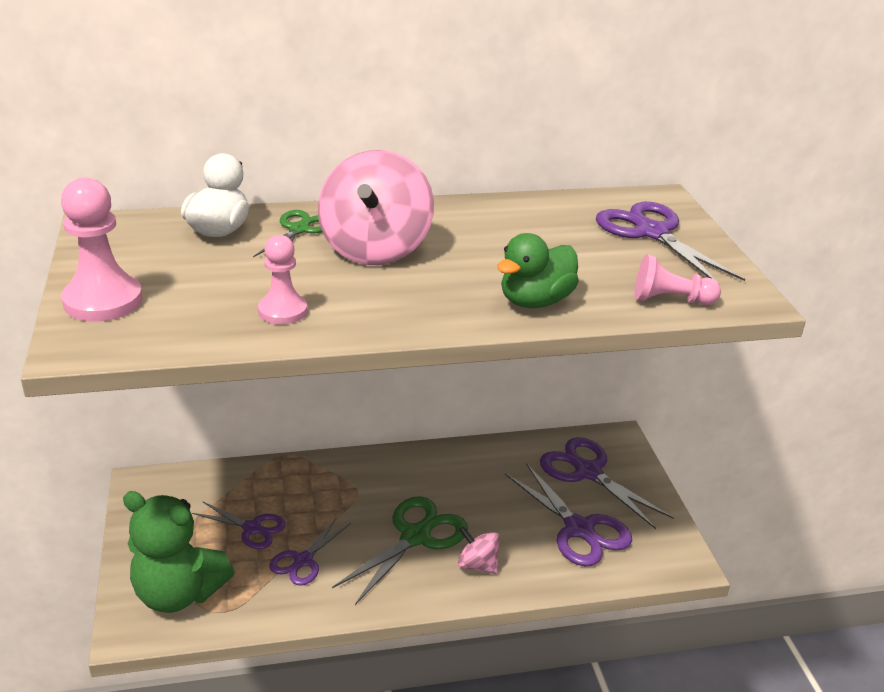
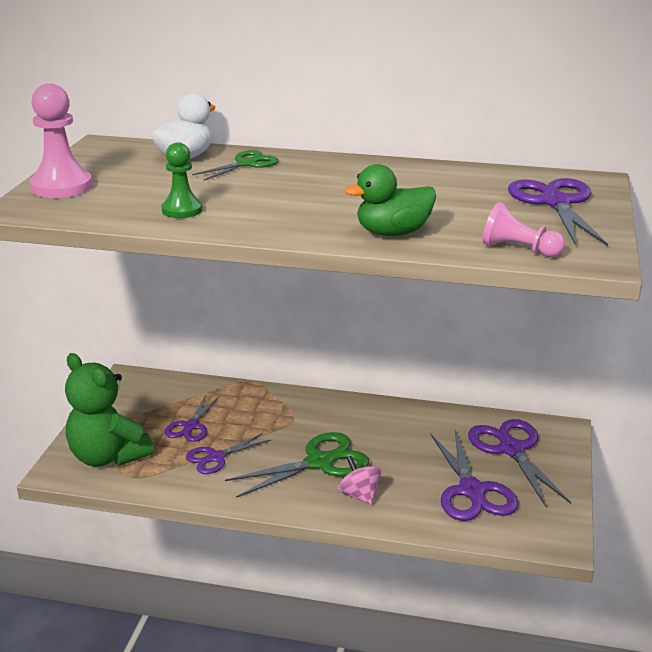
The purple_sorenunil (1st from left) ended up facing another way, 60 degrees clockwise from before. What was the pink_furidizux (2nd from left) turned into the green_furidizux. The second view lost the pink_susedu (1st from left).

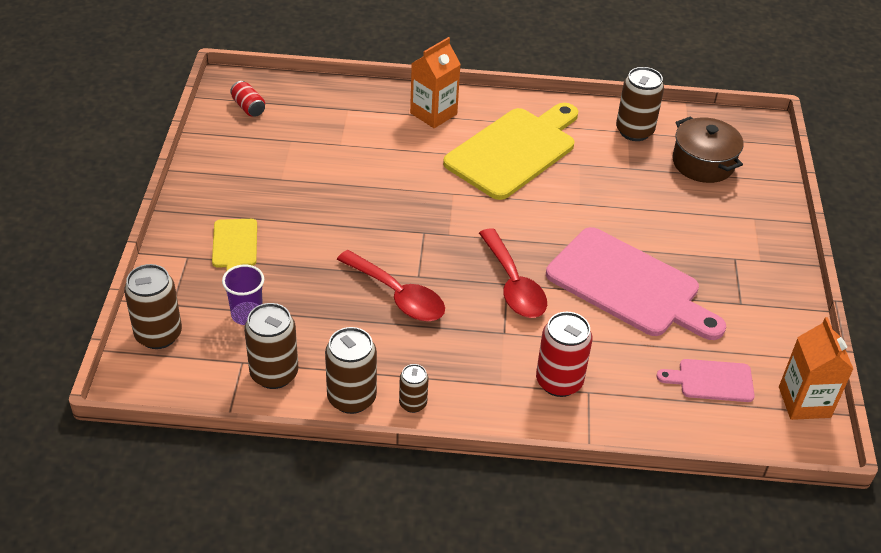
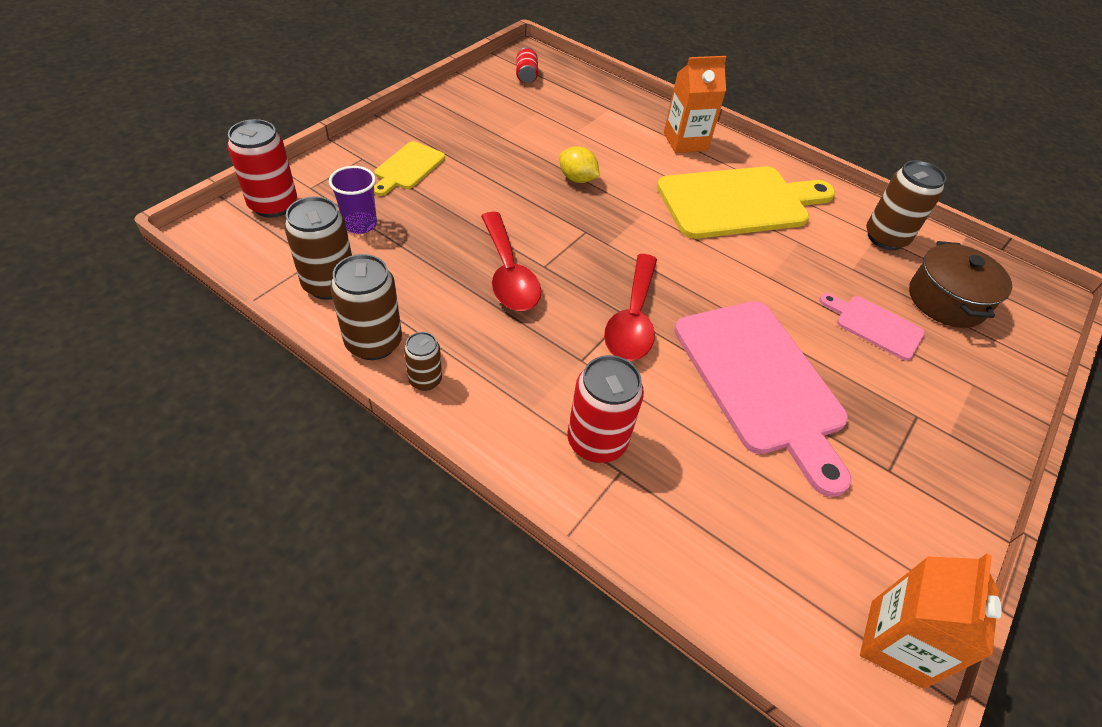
What was the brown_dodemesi (1st from left) turned into the red_dodemesi (1st from left). The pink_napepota (2nd from left) ended up elsewhere. The second view gained the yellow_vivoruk.

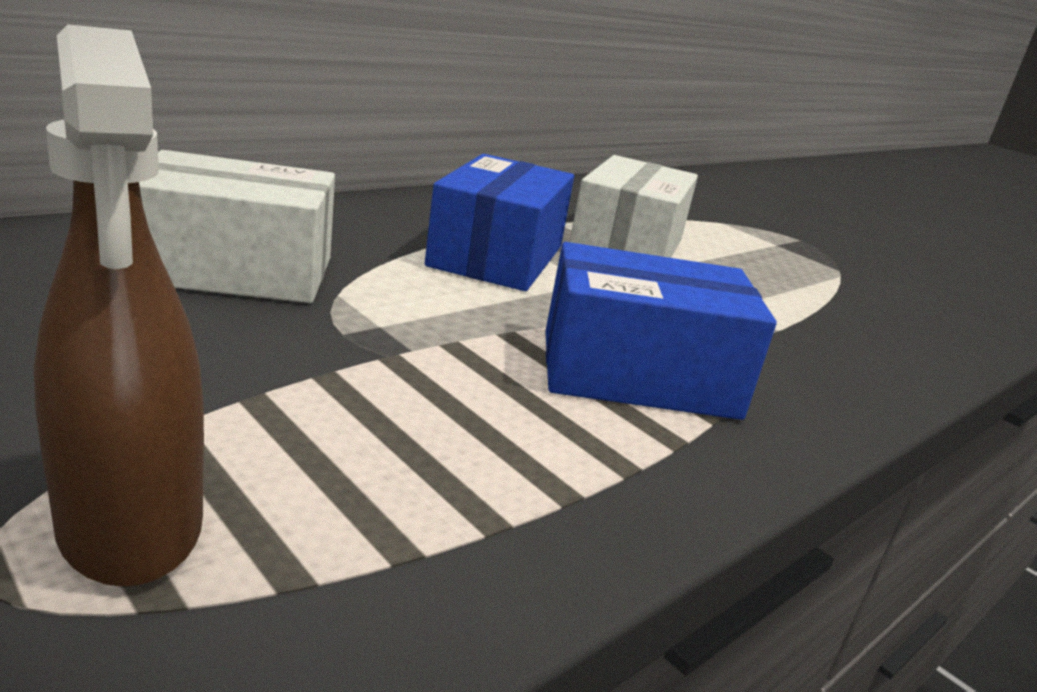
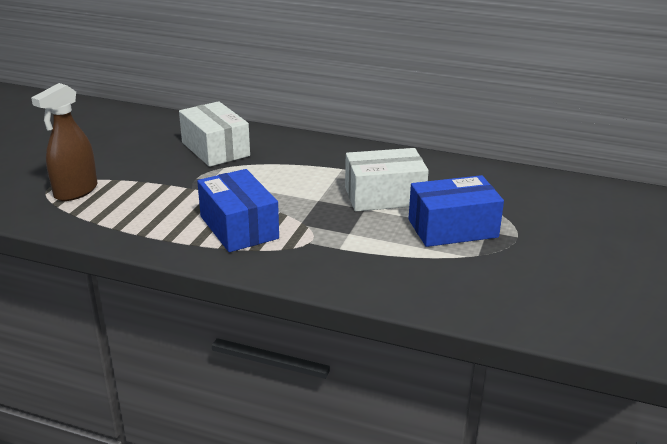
The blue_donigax (1st from left in the first image) ended up elsewhere.

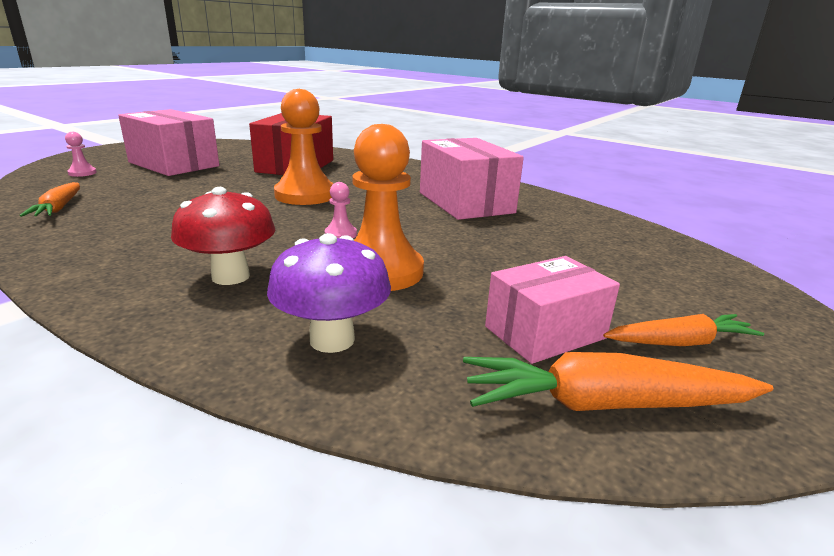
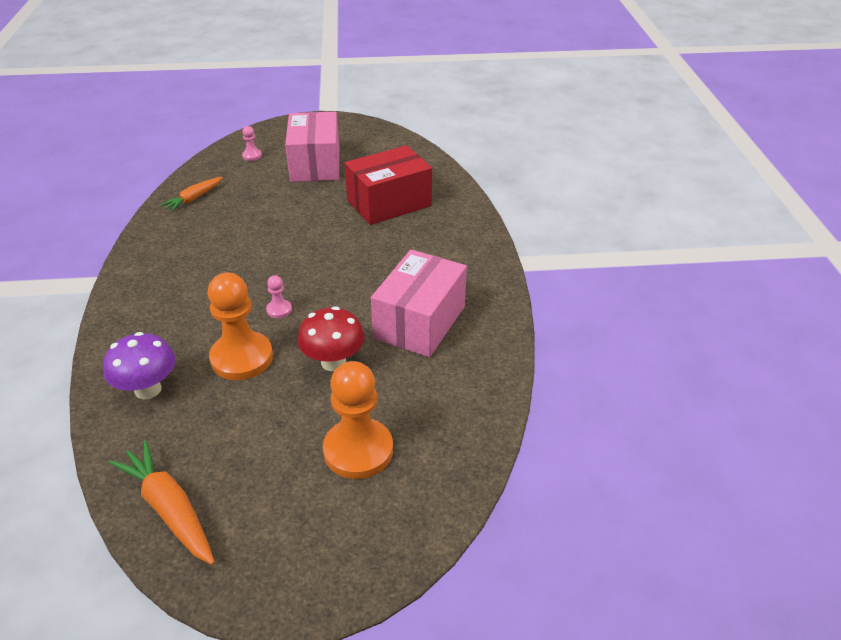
The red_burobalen ended up elsewhere. The orange_furidizux (1st from left in the first image) ended up elsewhere. The second view lost the pink_donigax (3rd from left). The second view lost the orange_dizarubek (3rd from left).

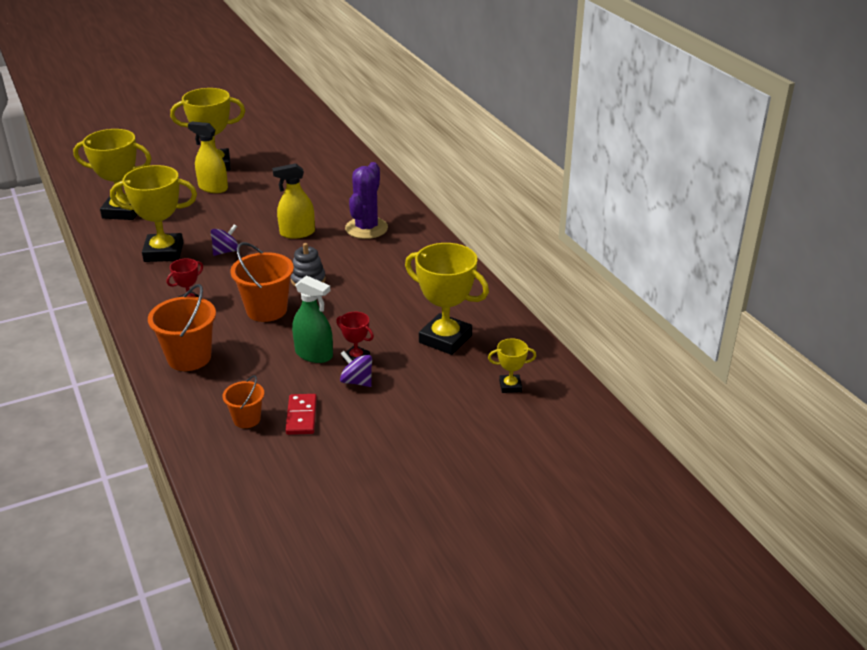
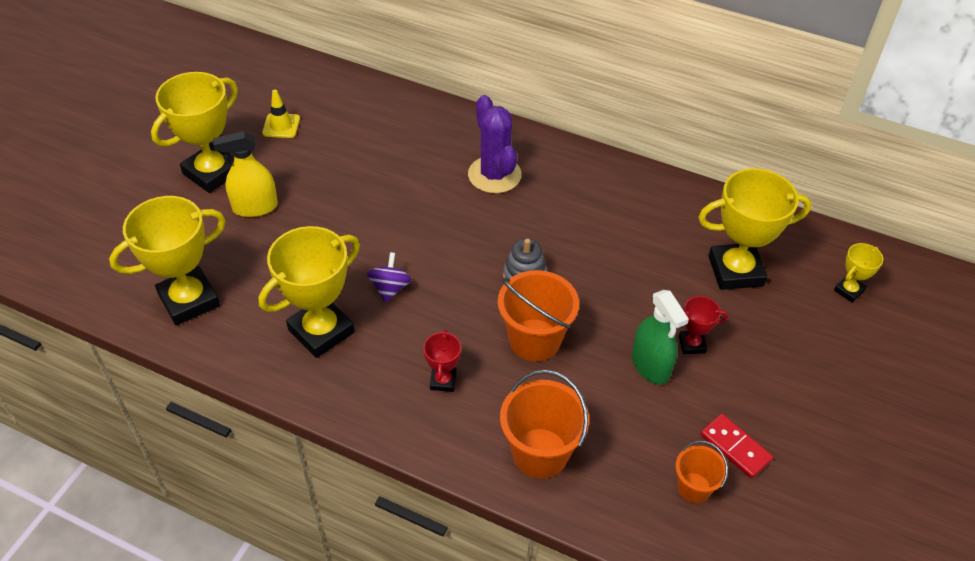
The second view lost the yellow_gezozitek (2nd from left). The green_gezozitek ended up facing another way, 75 degrees clockwise from before. The second view lost the purple_susedu (2nd from left). The second view gained the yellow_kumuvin.

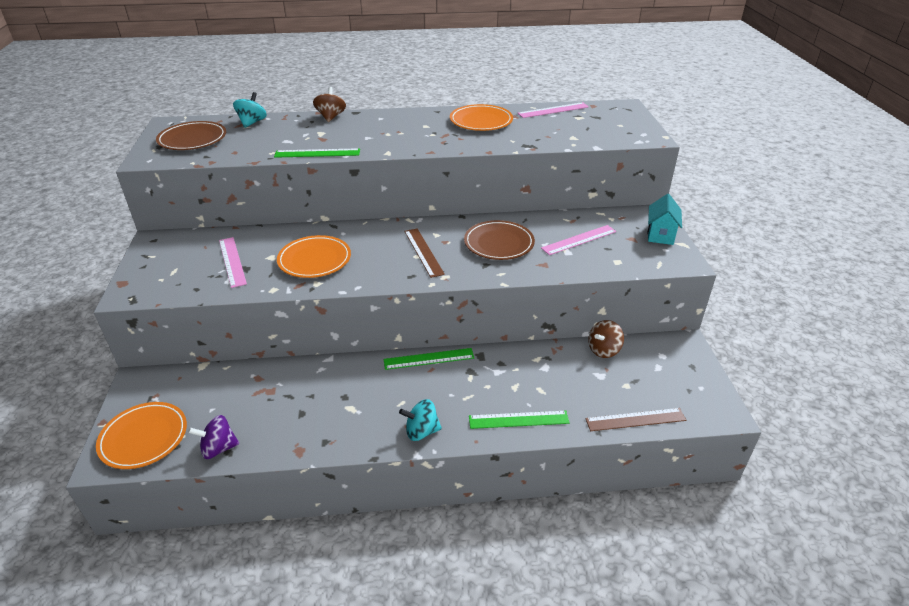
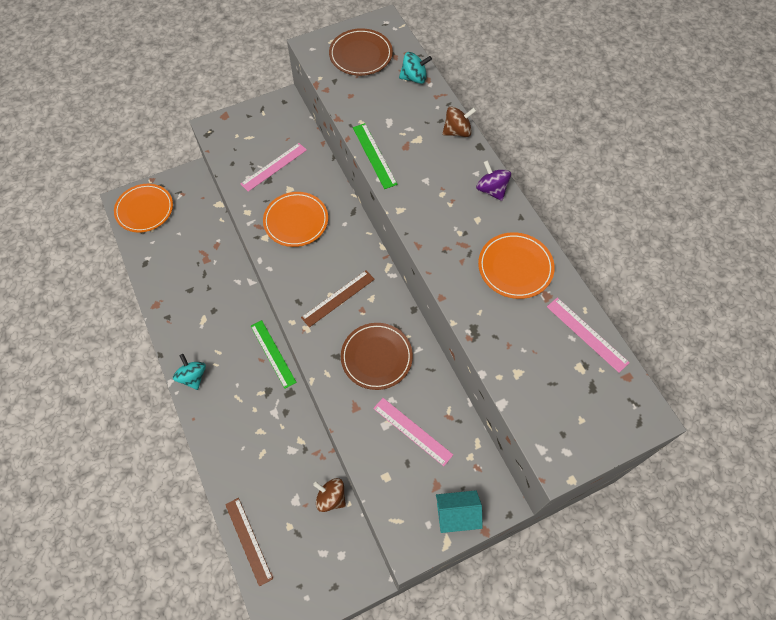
The purple_susedu ended up elsewhere. The second view lost the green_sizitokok (3rd from left).

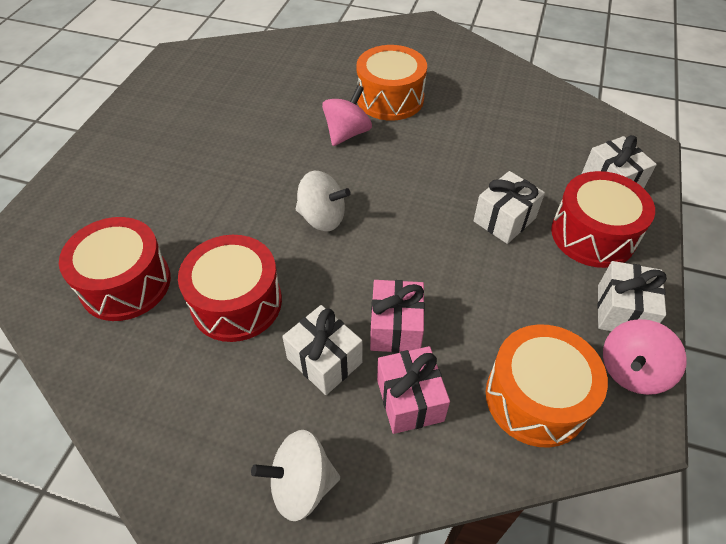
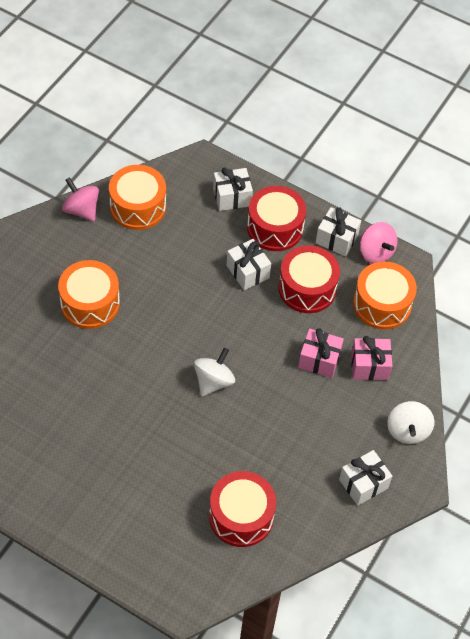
The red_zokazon (2nd from left in the first image) ended up elsewhere. The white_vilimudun (1st from left in the first image) ended up elsewhere. The pink_susedu (1st from left) ended up elsewhere. The second view gained the orange_zokazon (2nd from left).

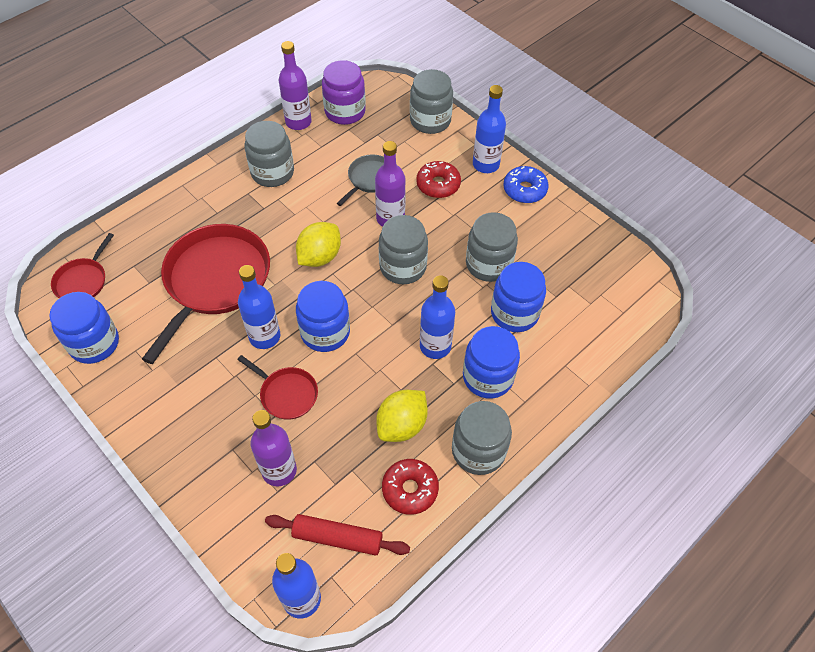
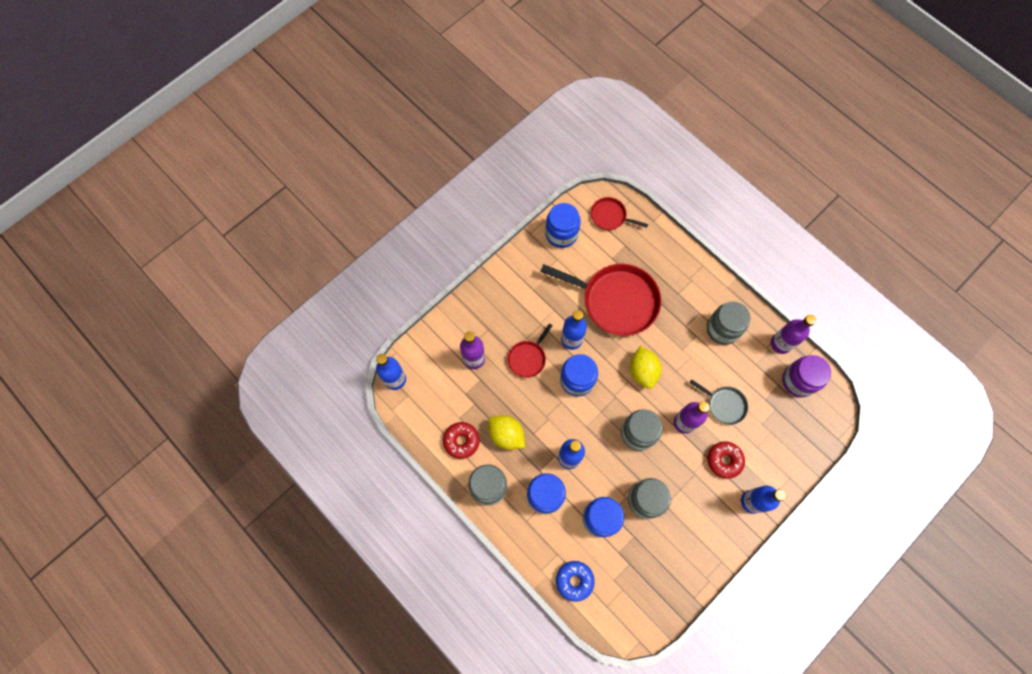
The second view lost the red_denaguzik. The yellow_vivoruk (1st from left in the first image) ended up facing another way, 45 degrees clockwise from before. The second view lost the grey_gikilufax (3rd from left). The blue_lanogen ended up elsewhere.

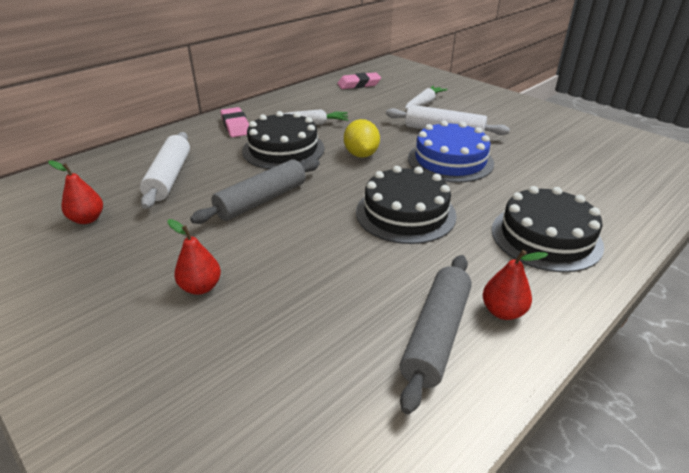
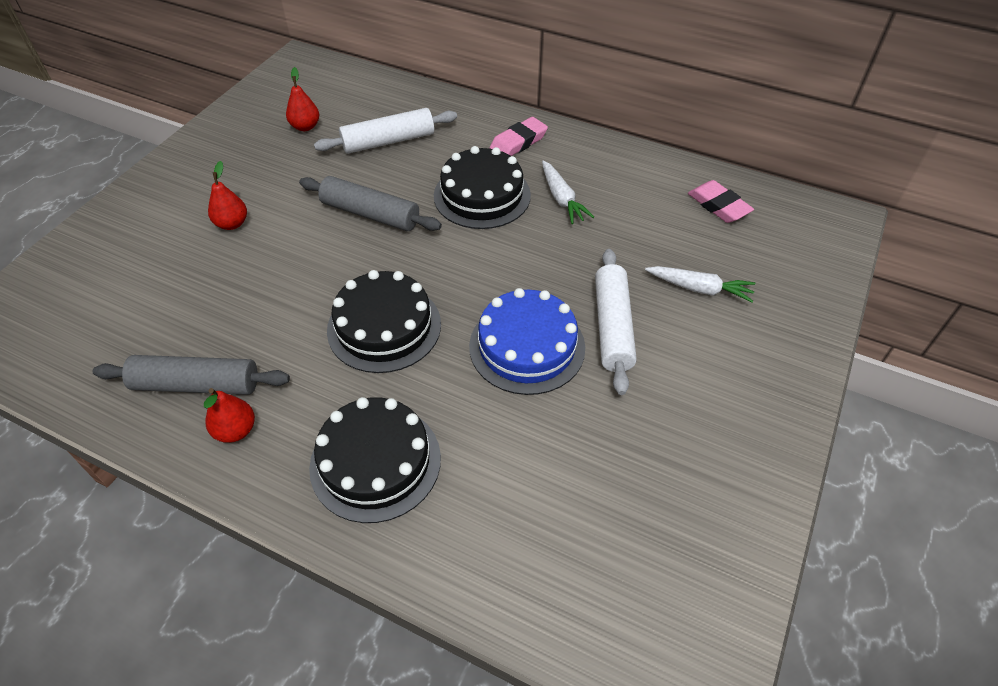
The second view lost the yellow_vivoruk.

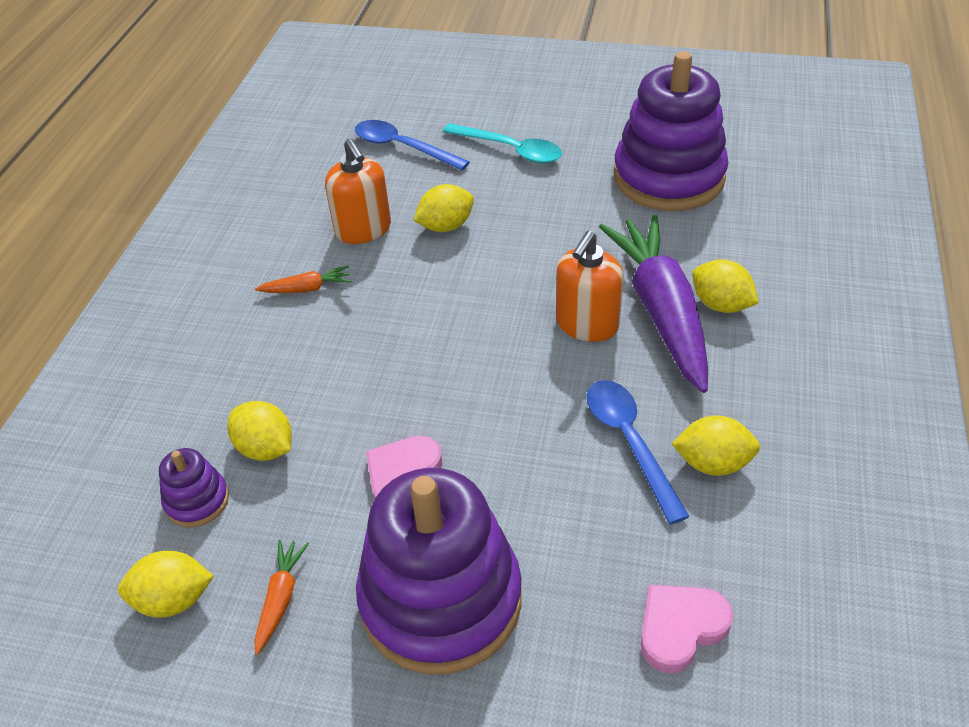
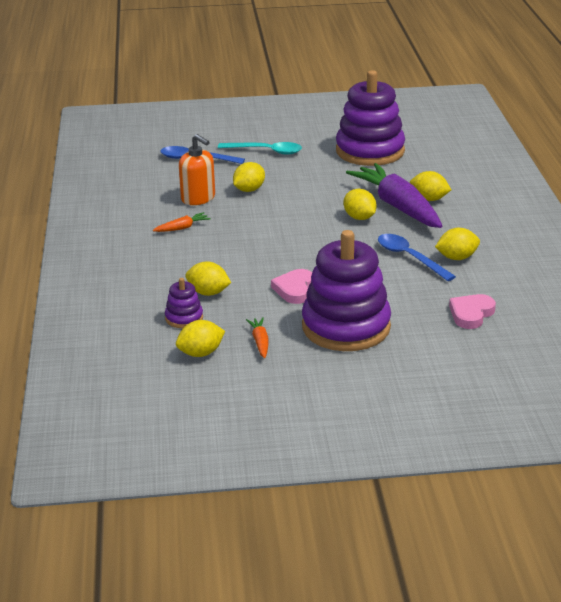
Where the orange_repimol (2nd from left) stood, the yellow_vivoruk (4th from left) came to stand.

